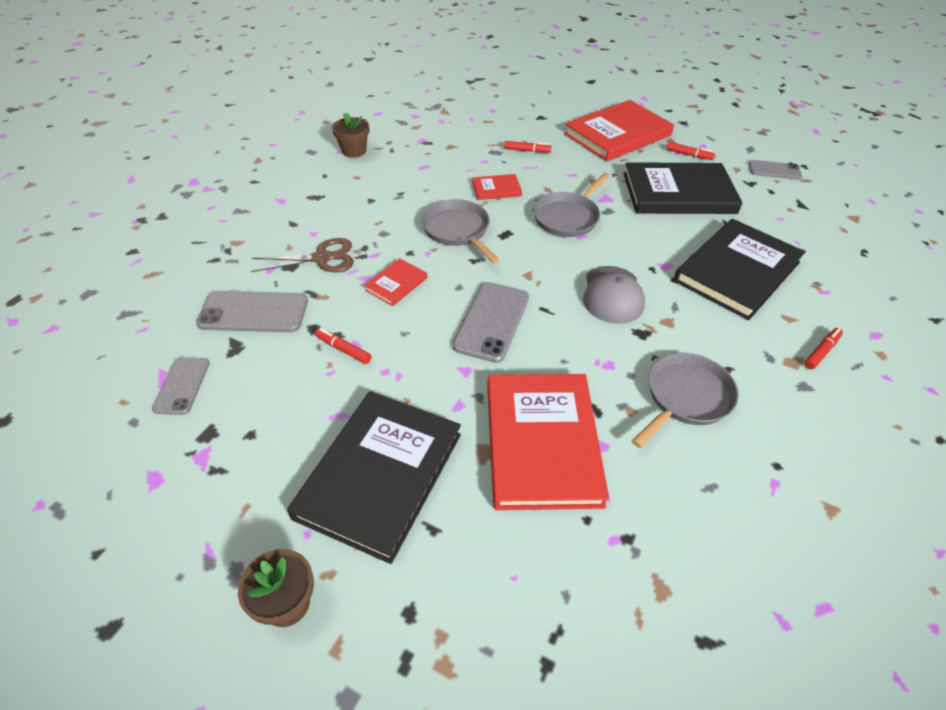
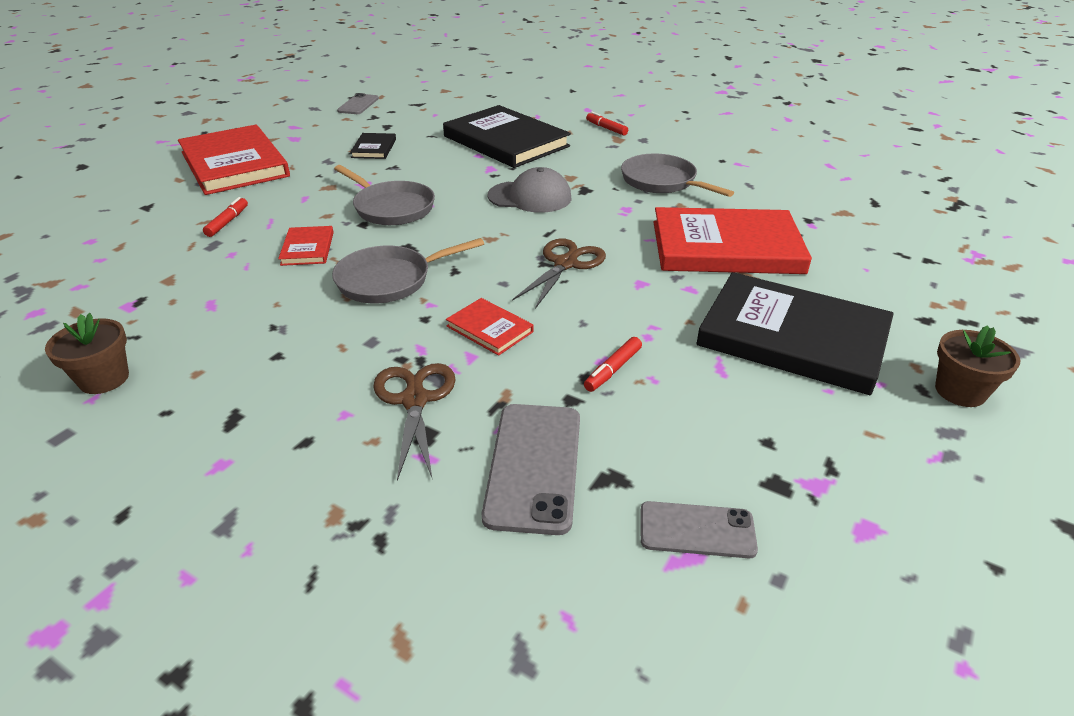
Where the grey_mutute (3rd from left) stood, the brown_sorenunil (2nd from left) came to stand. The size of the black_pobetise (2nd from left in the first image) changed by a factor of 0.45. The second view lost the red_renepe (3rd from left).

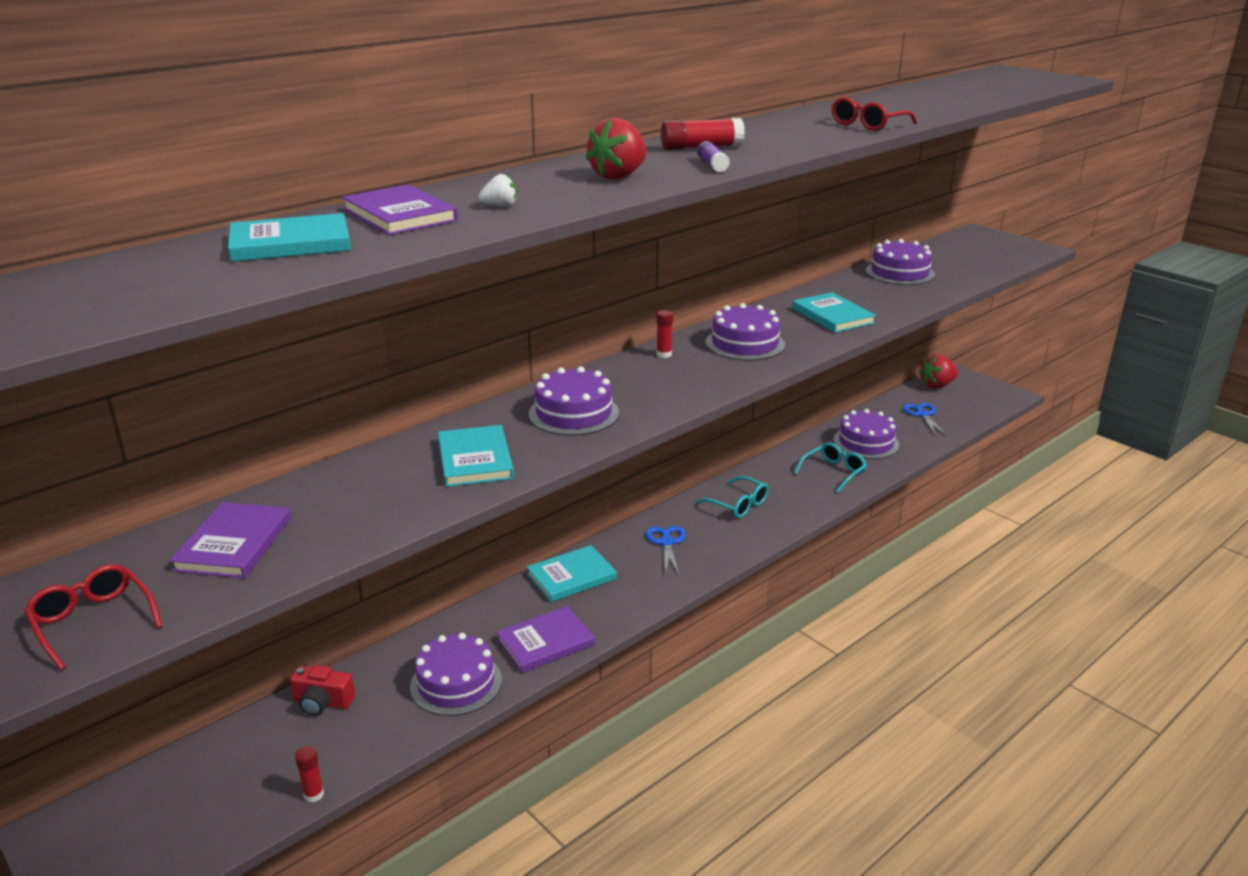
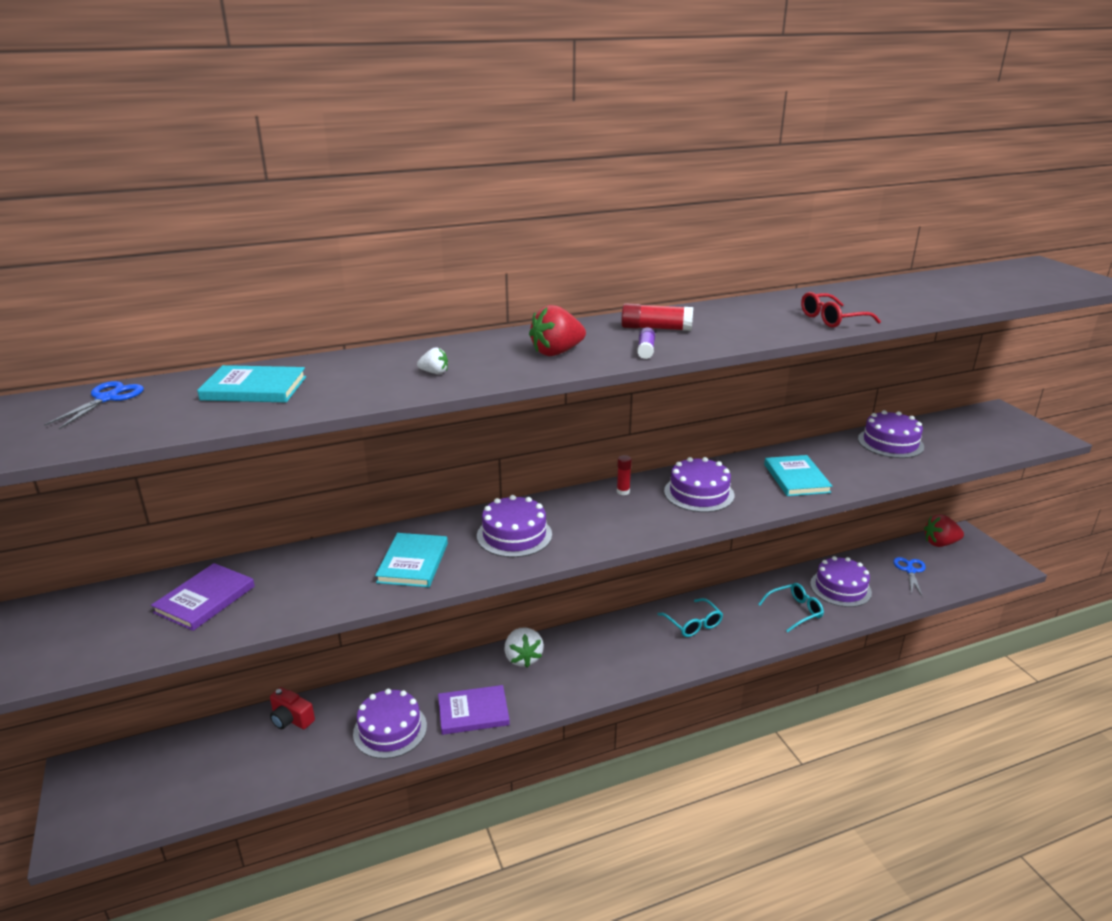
The second view lost the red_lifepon (1st from left). The second view lost the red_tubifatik (1st from left). The second view lost the purple_pobetise (2nd from left). Where the turquoise_pobetise (3rd from left) stood, the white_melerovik (2nd from left) came to stand. The blue_sorenunil (1st from left) ended up elsewhere.

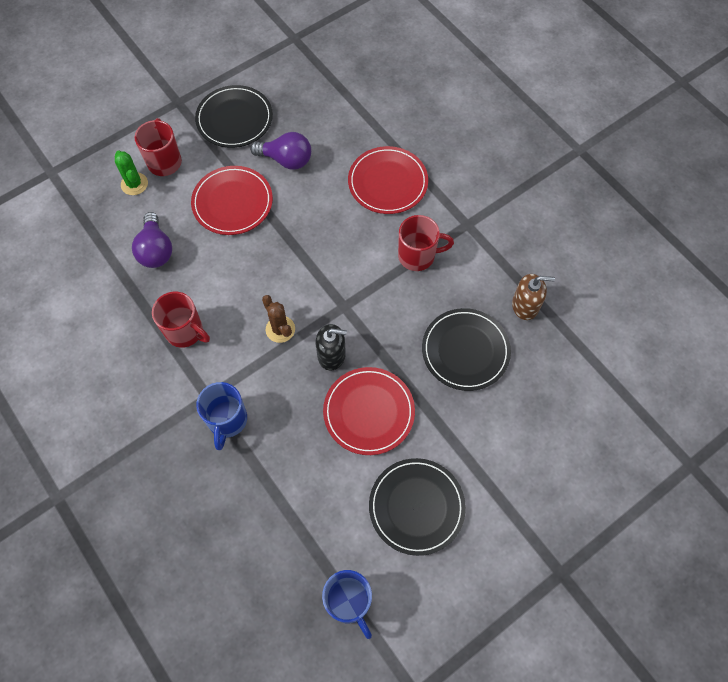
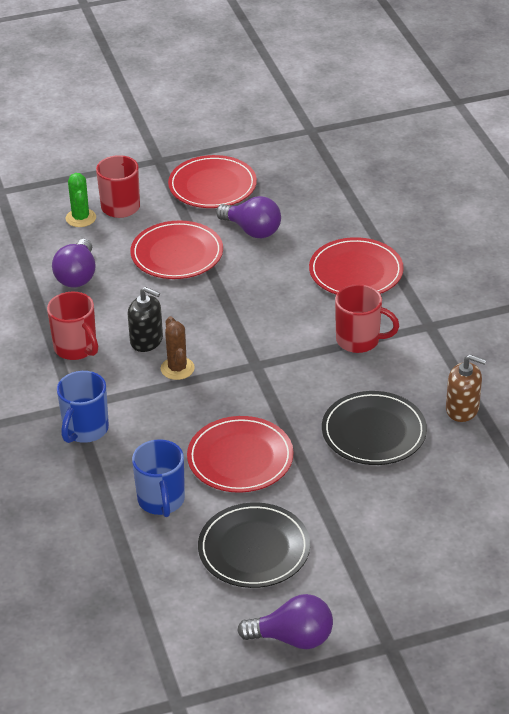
What was the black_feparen (1st from left) turned into the red_feparen (2nd from left). The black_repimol ended up elsewhere. The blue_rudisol (2nd from left) ended up elsewhere. The second view gained the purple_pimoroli (3rd from left).

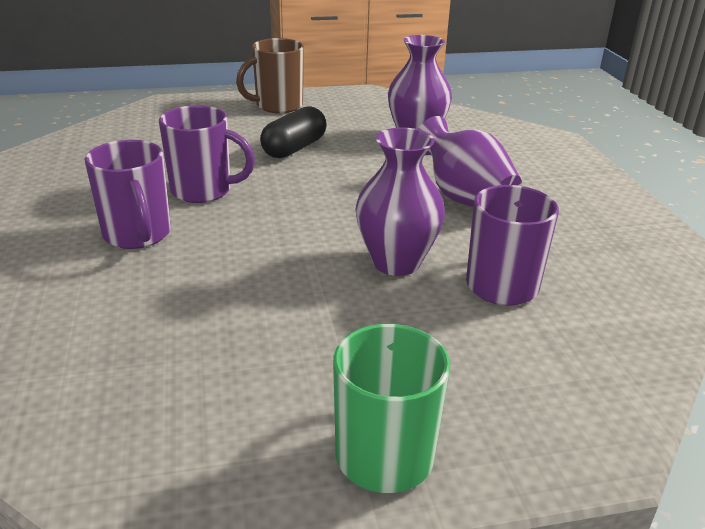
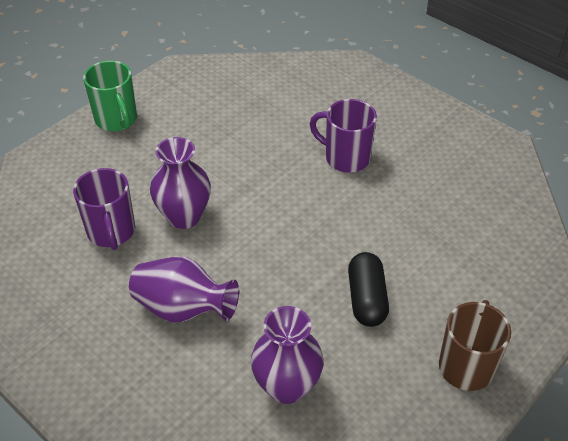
The second view lost the purple_rudisol (2nd from left).

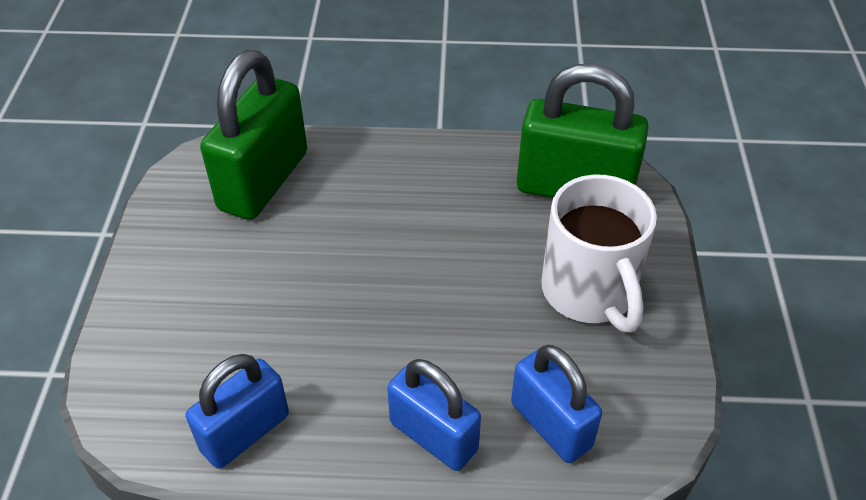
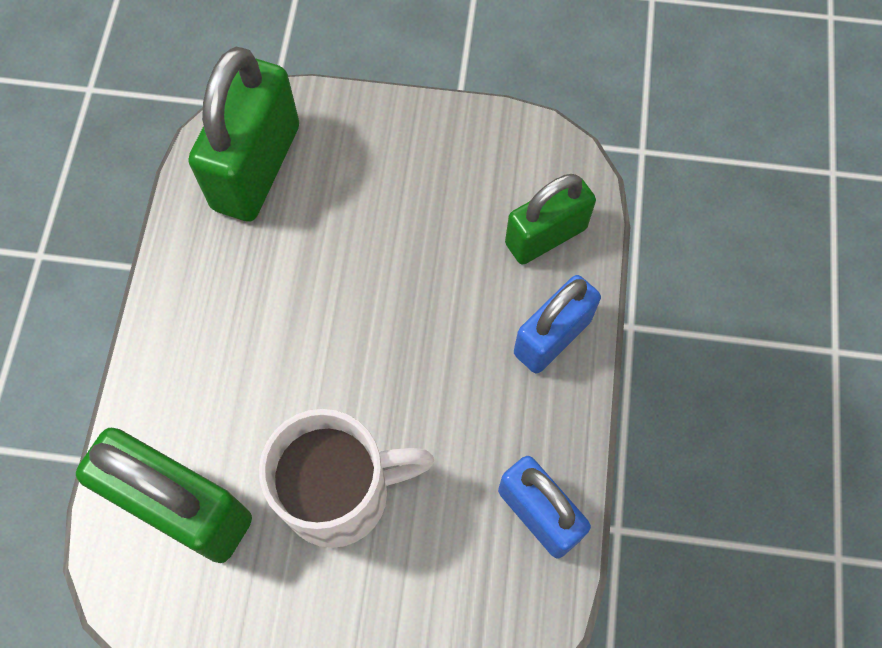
What was the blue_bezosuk (3rd from left) turned into the green_bezosuk (3rd from left). The white_rudisol ended up elsewhere.

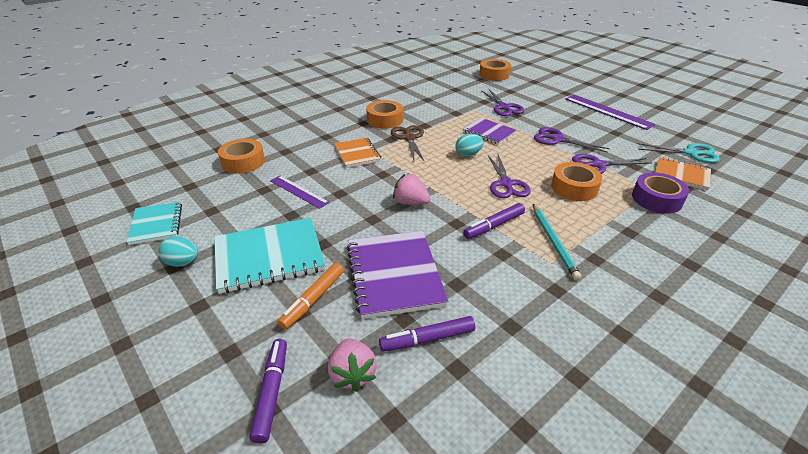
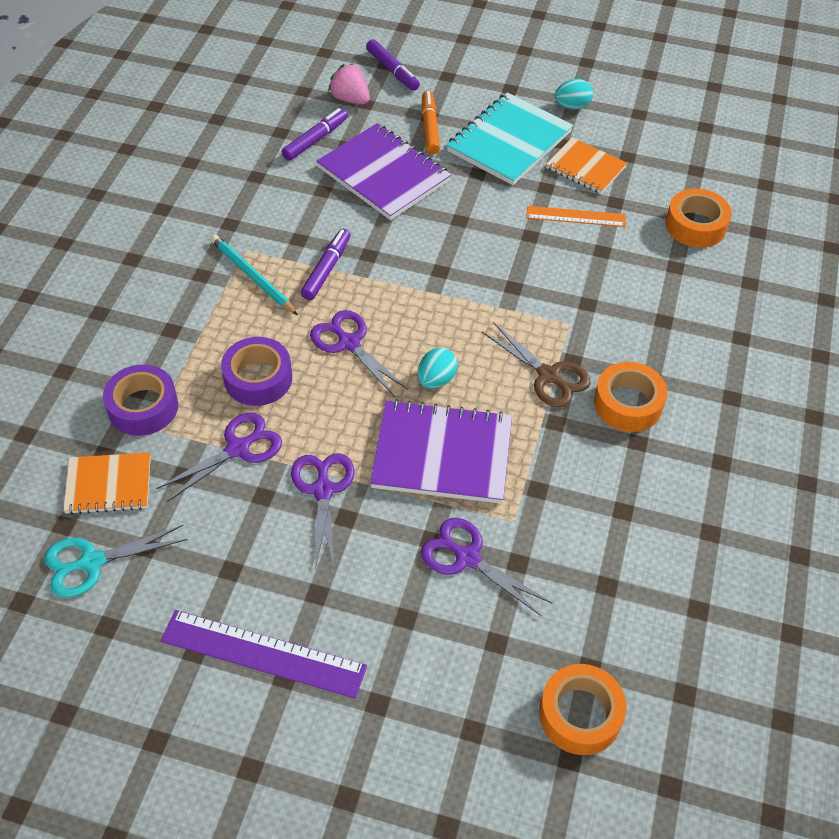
The second view lost the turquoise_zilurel (1st from left). What was the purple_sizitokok (1st from left) turned into the orange_sizitokok. The orange_zilurel (1st from left in the first image) ended up elsewhere. The second view lost the pink_melerovik (2nd from left). The size of the purple_zilurel (2nd from left) changed by a factor of 1.65. The purple_sorenunil (3rd from left in the first image) ended up facing another way, 90 degrees counterclockwise from before. What was the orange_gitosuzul (4th from left) turned into the purple_gitosuzul (2nd from left).

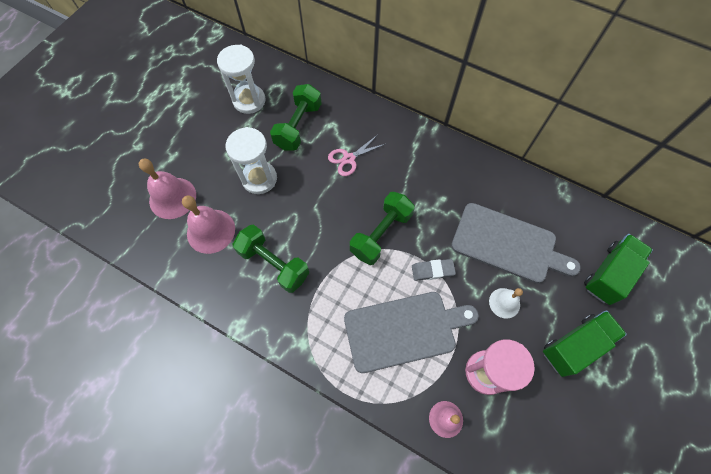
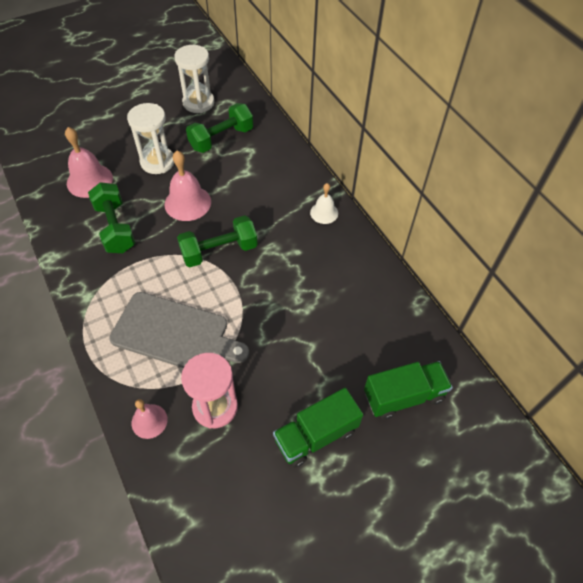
The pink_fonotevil (1st from left in the first image) ended up elsewhere. The second view lost the pink_sorenunil. The second view lost the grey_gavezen. The second view lost the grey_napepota (2nd from left). The white_fonotevil ended up elsewhere. The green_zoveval (1st from left) ended up facing another way, 150 degrees clockwise from before.

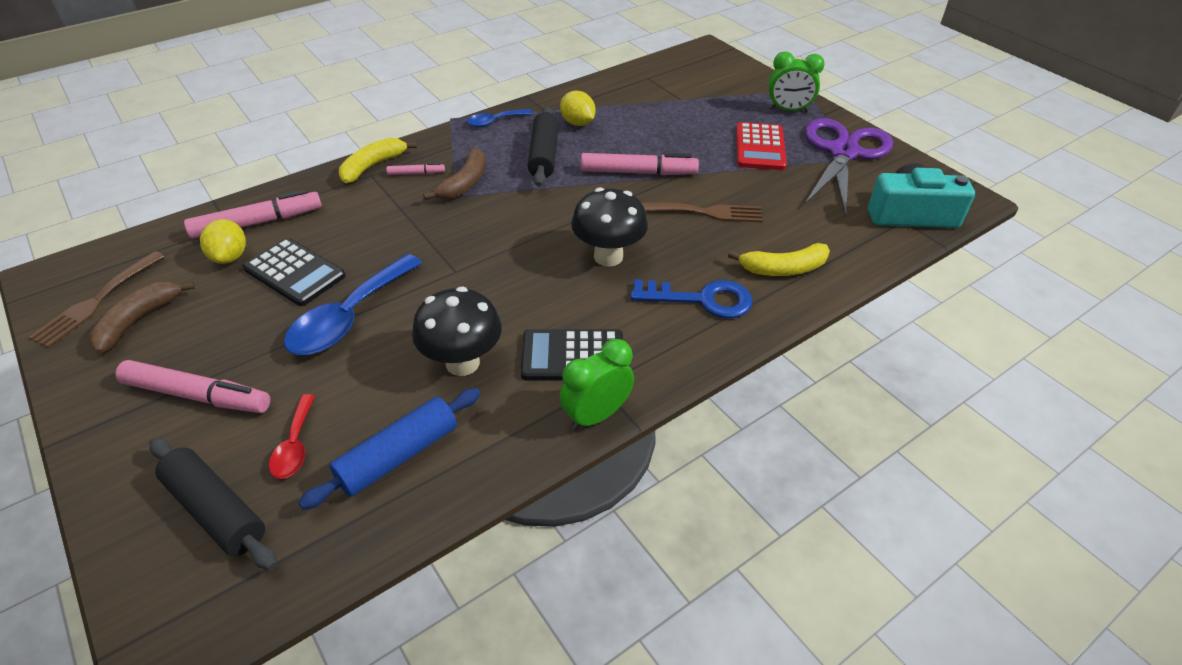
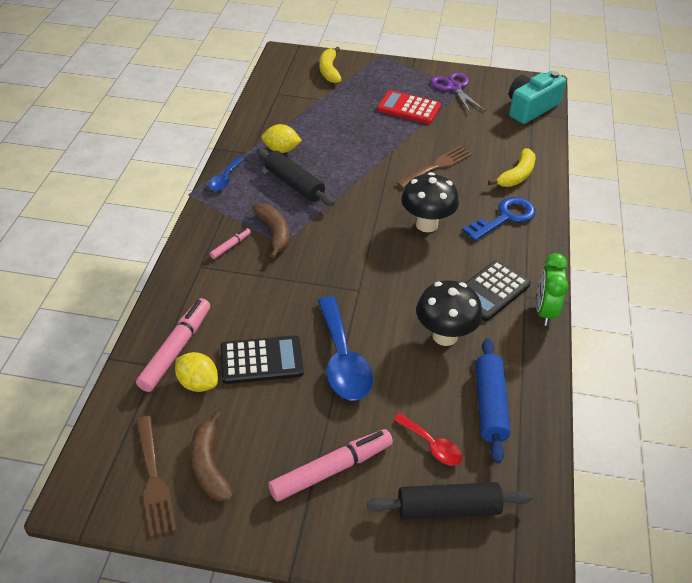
The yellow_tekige (1st from left) ended up elsewhere. The second view lost the pink_renepe (4th from left). The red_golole ended up facing another way, 150 degrees clockwise from before. The second view lost the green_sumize (2nd from left). The size of the purple_sorenunil changed by a factor of 0.61.

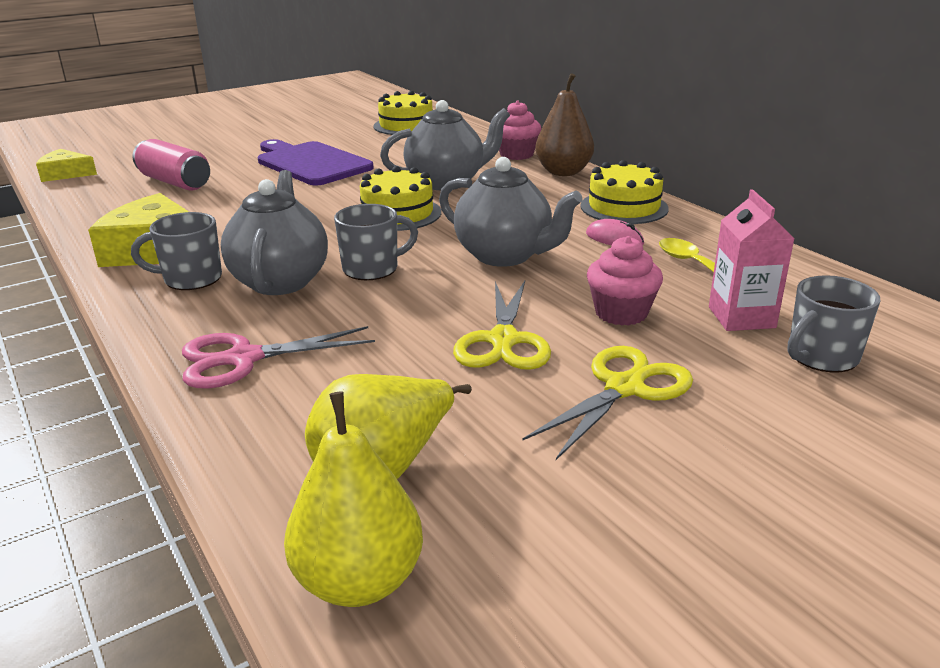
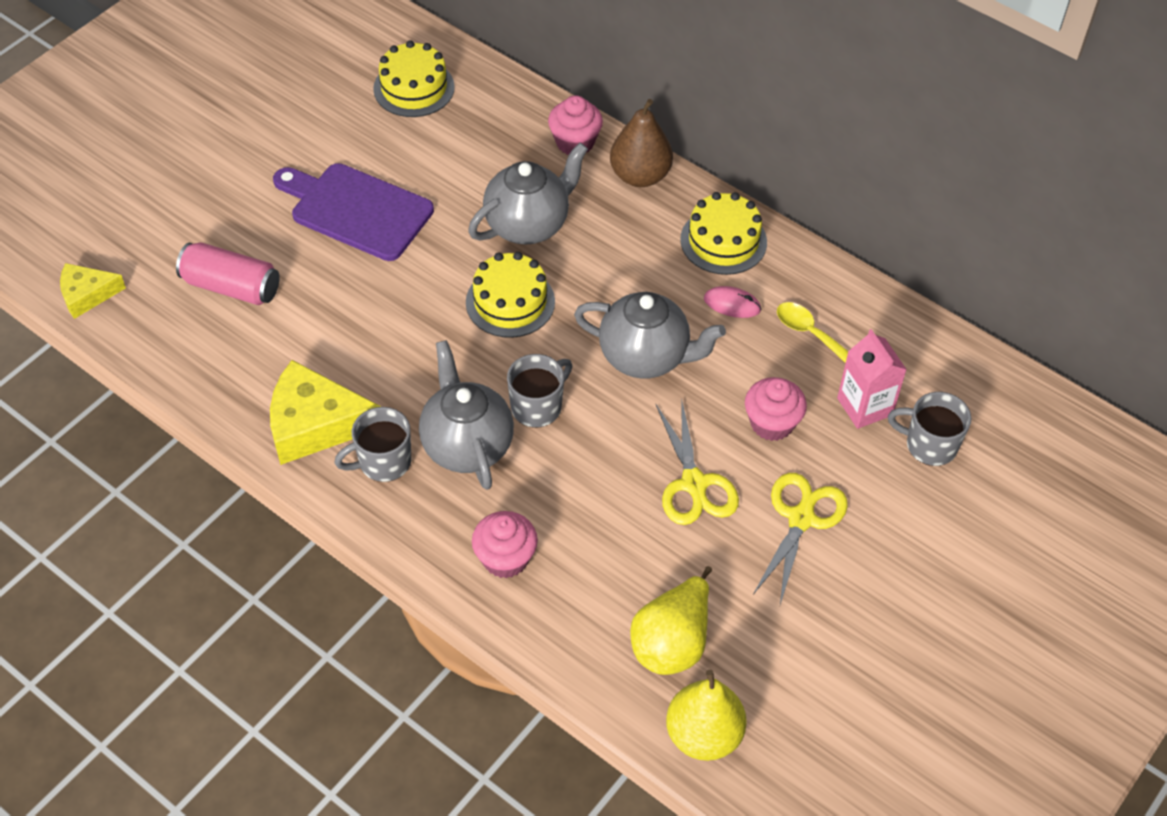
Where the pink_sorenunil stood, the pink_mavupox (1st from left) came to stand. The grey_rudisol (3rd from left) ended up facing another way, 75 degrees clockwise from before.

